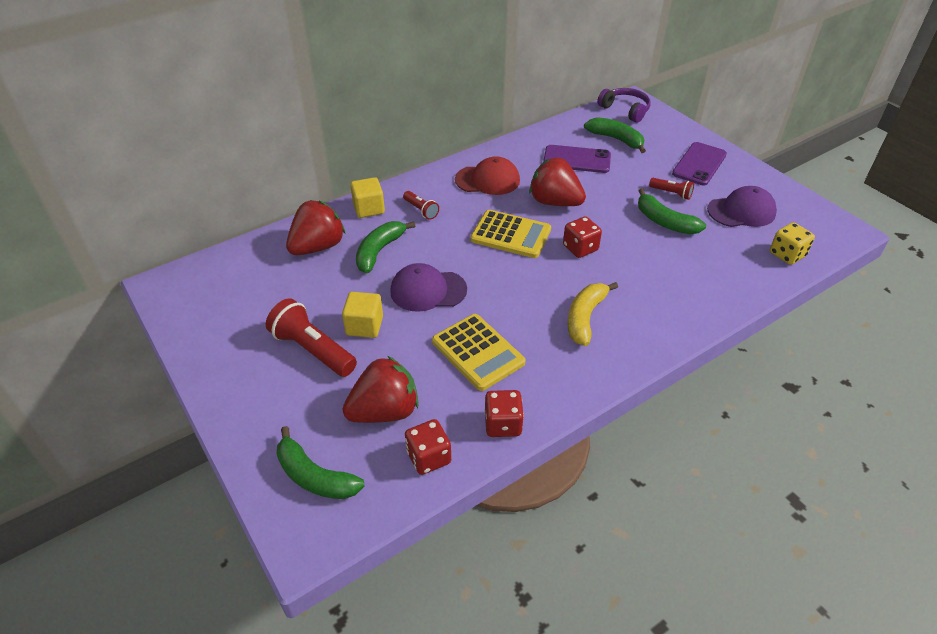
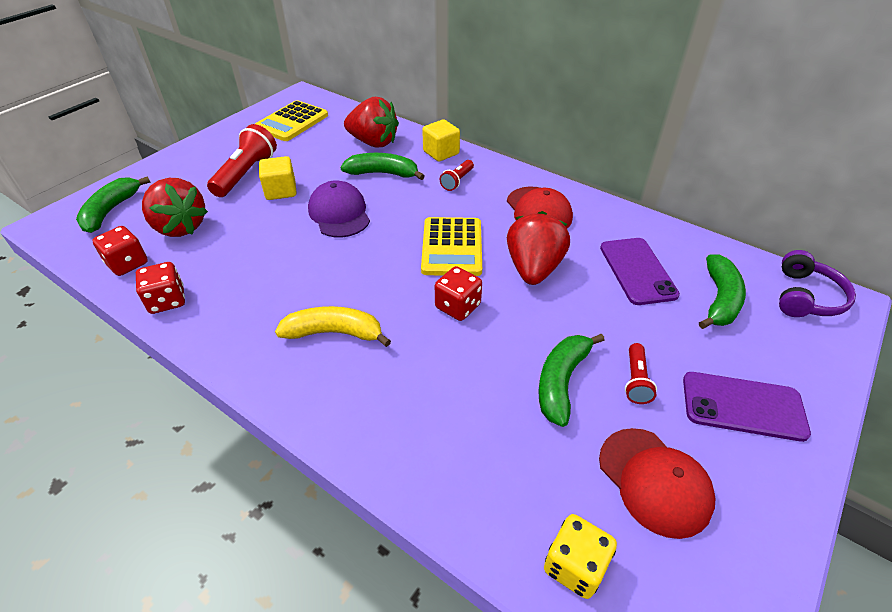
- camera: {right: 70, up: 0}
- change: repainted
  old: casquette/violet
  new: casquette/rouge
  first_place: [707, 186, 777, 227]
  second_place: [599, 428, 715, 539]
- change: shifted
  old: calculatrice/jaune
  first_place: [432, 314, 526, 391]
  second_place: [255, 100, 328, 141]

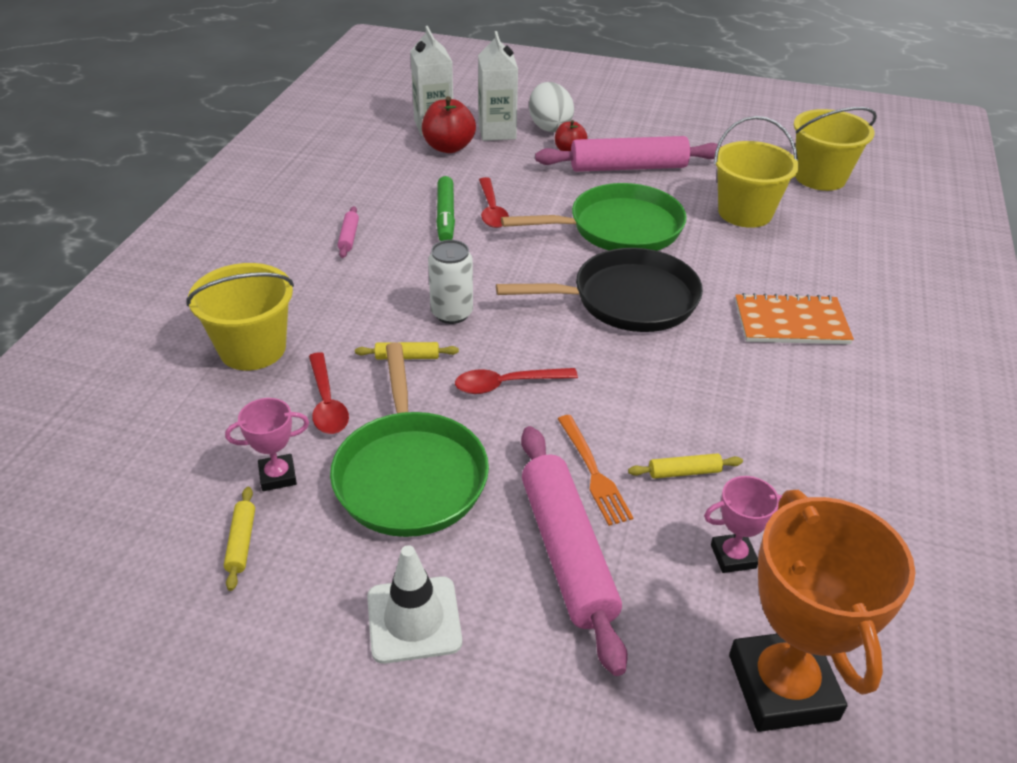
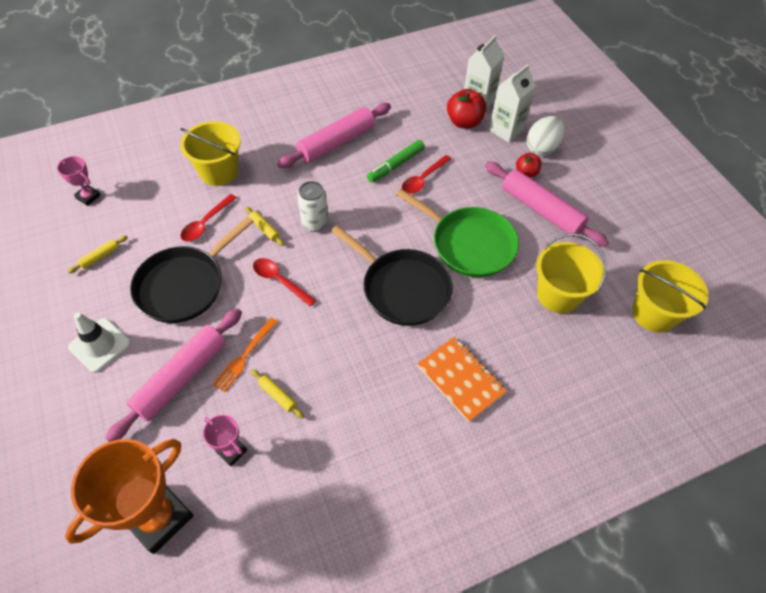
- camera: {right: 50, up: 15}
- change: scaled
  old: rouleau à pâtisserie/rose
  first_place: [338, 206, 359, 258]
  second_place: [277, 103, 391, 168]
  factor: 2.39
- change: repainted
  old: poêle/vert
  new: poêle/noir
  first_place: [330, 342, 489, 537]
  second_place: [130, 216, 254, 323]
- change: shifted
  old: trophée/rose
  first_place: [225, 398, 309, 491]
  second_place: [57, 156, 101, 206]

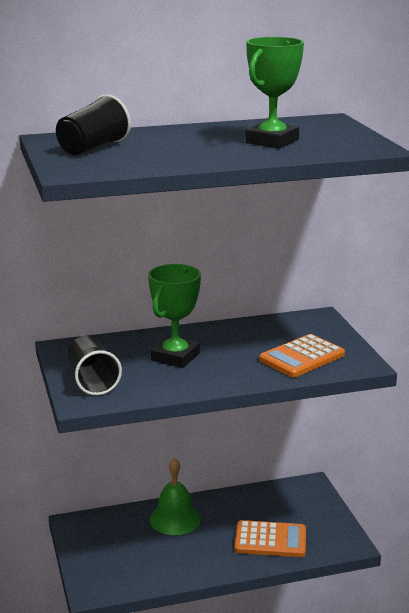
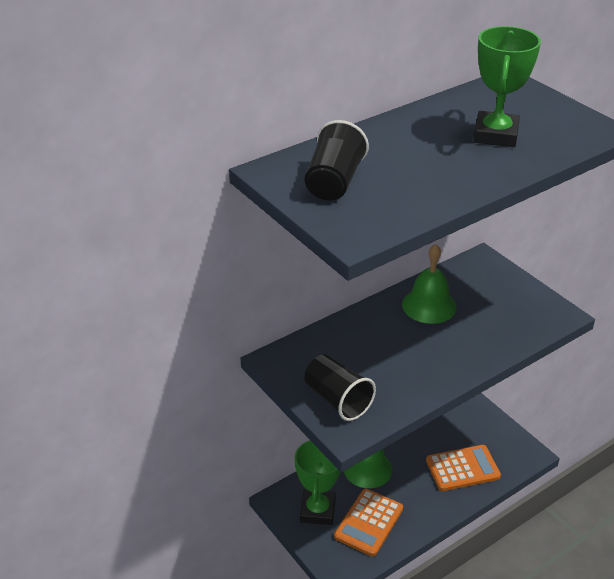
- camera: {right: -20, up: 15}
- change: shifted
  old: trophée/vert
  first_place: [148, 264, 201, 368]
  second_place: [295, 440, 340, 525]
- change: shifted
  old: calculatrice/orange
  first_place: [259, 334, 345, 377]
  second_place: [334, 489, 403, 557]
- change: new
  new: cloche/vert
  second_place: [402, 244, 457, 324]

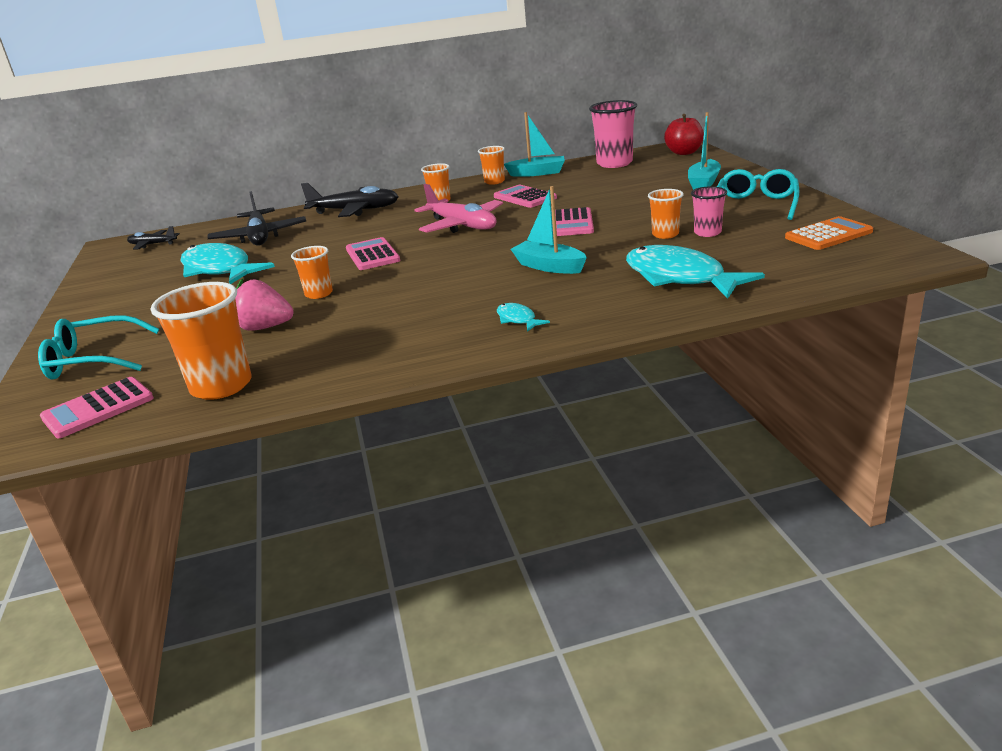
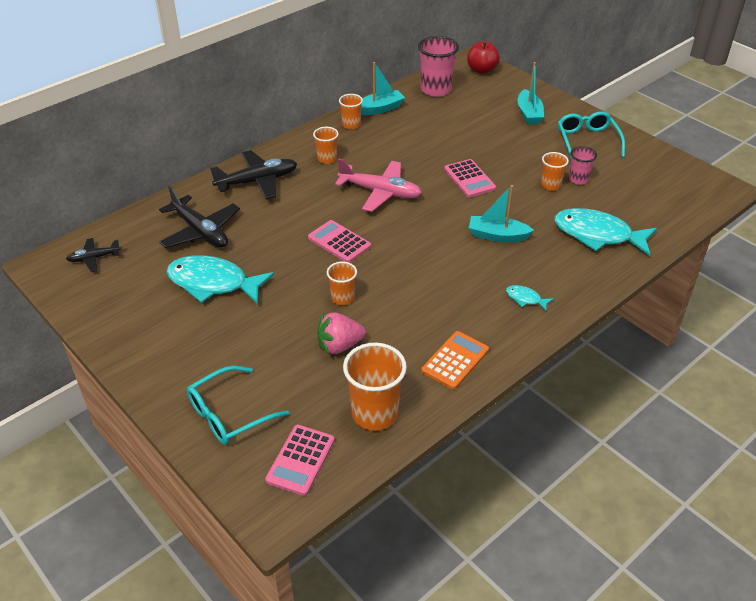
- camera: {right: -30, up: 15}
- change: gone
  old: calculatrice/rose
  first_place: [494, 185, 557, 208]
- change: shifted
  old: calculatrice/orange
  first_place: [785, 216, 873, 250]
  second_place: [421, 331, 489, 389]

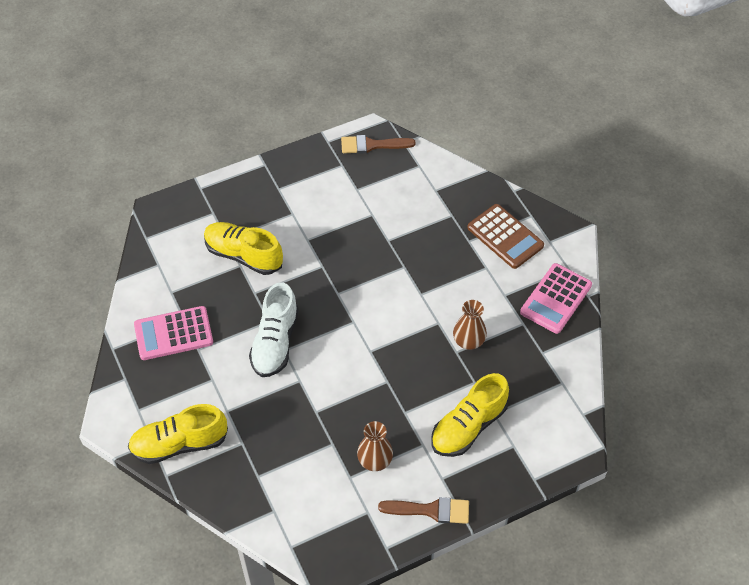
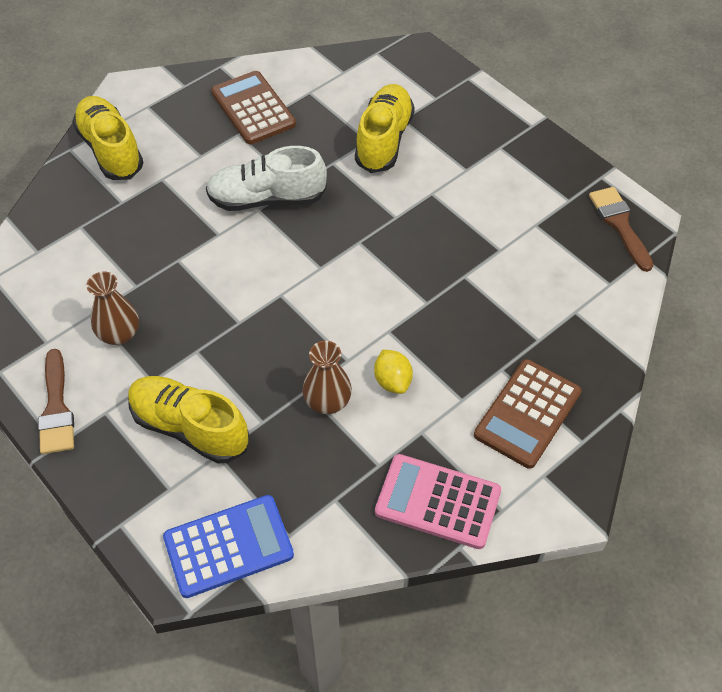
- camera: {right: 75, up: 0}
- change: repainted
  old: calculatrice/rose
  new: calculatrice/marron
  first_place: [134, 306, 213, 360]
  second_place: [211, 71, 296, 144]
- change: new
  new: citron/jaune
  second_place: [374, 349, 413, 394]
- change: new
  new: calculatrice/bleu
  second_place: [163, 495, 294, 598]

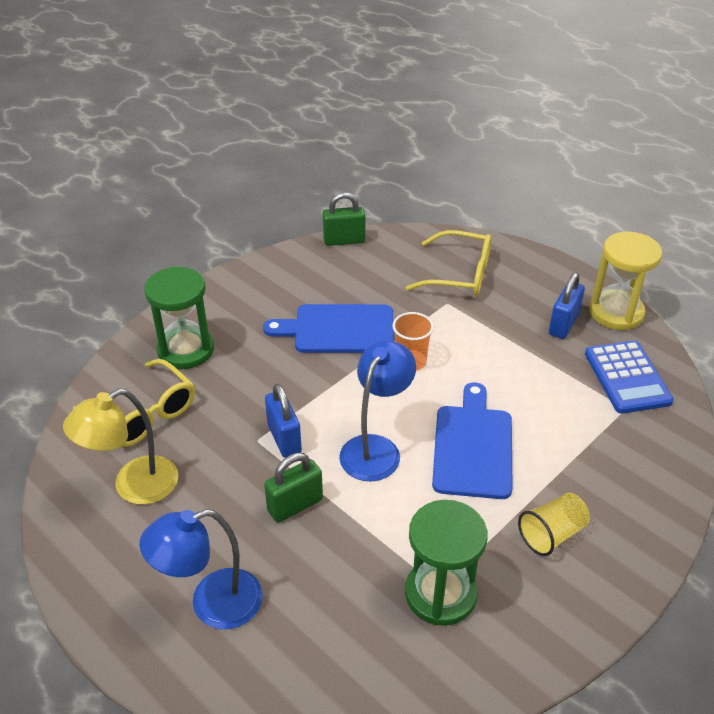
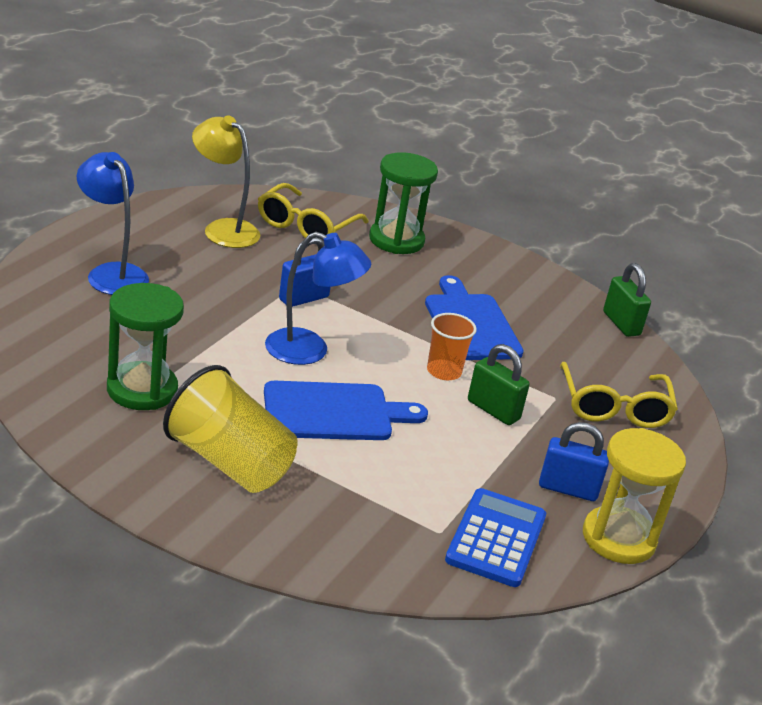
- camera: {right: 70, up: -10}
- change: rotated
  old: calculatrice/bleu
  first_place: [585, 341, 674, 414]
  second_place: [445, 488, 546, 587]
  degrees: 135
- change: shifted
  old: cadenas/vert
  first_place: [264, 453, 323, 523]
  second_place: [468, 344, 530, 425]
- change: scaled
  old: gobelet/jaune
  first_place: [518, 493, 590, 556]
  second_place: [163, 365, 298, 493]
  factor: 1.74

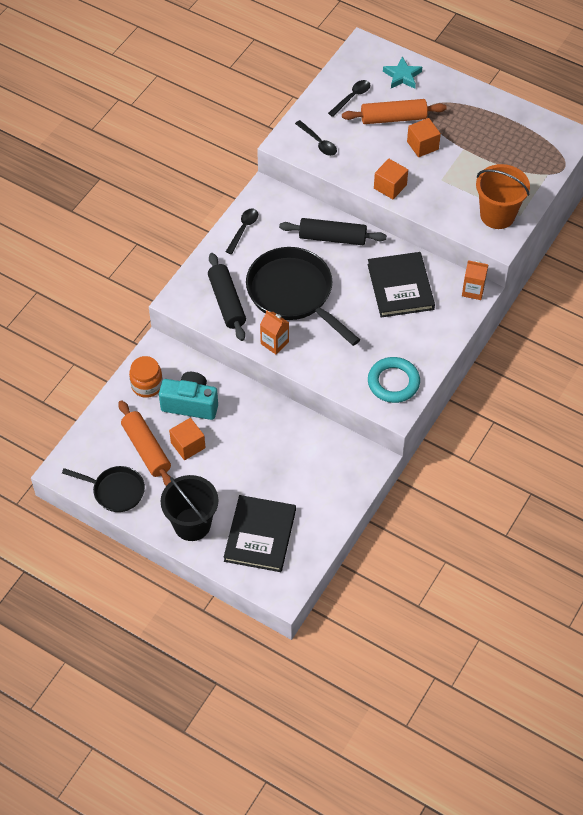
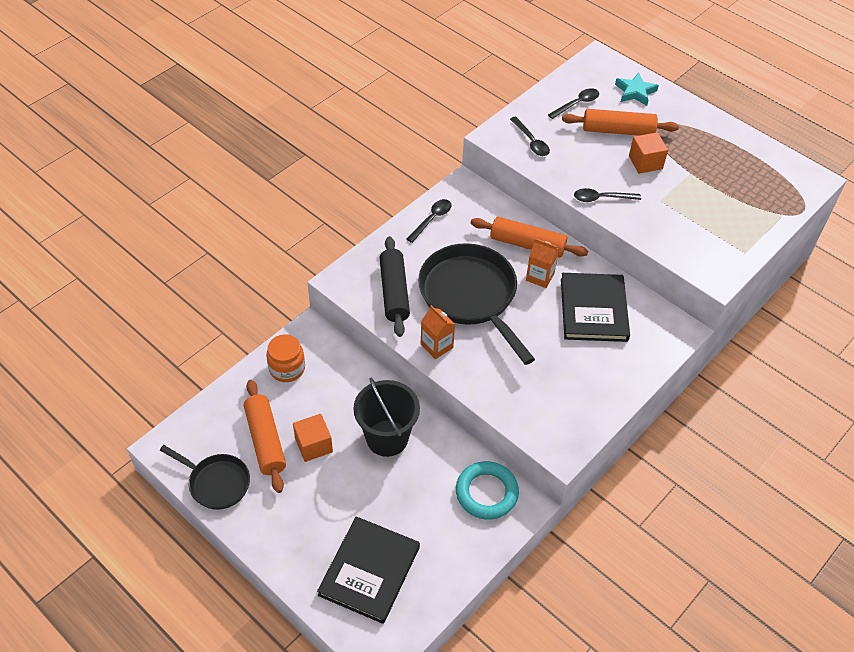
- camera: {right: 10, up: -5}
- change: swapped
  old: cube/orange
  new: cuillère/noir
  first_place: [374, 159, 408, 199]
  second_place: [574, 188, 641, 202]
- change: gone
  old: seau/orange
  first_place: [476, 164, 530, 229]
- change: repainted
  old: rouleau à pâtisserie/noir
  new: rouleau à pâtisserie/orange
  first_place: [279, 218, 387, 245]
  second_place: [471, 217, 588, 258]
- change: shifted
  old: brique de lait/orange
  first_place: [462, 260, 488, 300]
  second_place: [526, 238, 559, 288]
- change: shifted
  old: anneau/turquoise
  first_place: [368, 357, 420, 403]
  second_place: [456, 461, 519, 519]
- change: gone
  old: appareil photo/turquoise
  first_place: [159, 372, 218, 420]
- change: shifted
  old: seau/noir
  first_place: [161, 475, 218, 541]
  second_place: [354, 378, 420, 457]

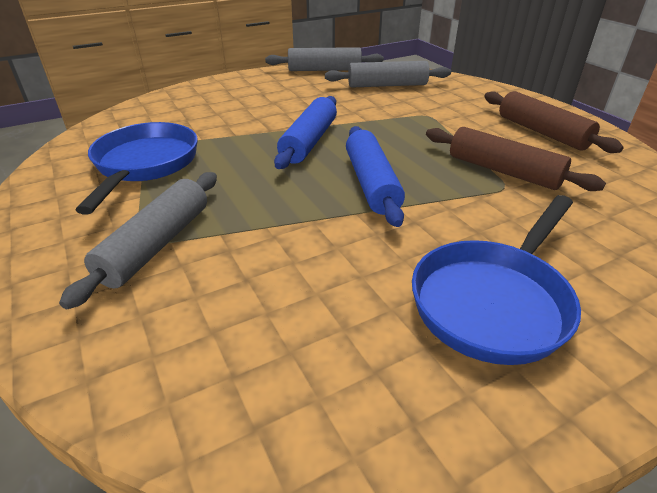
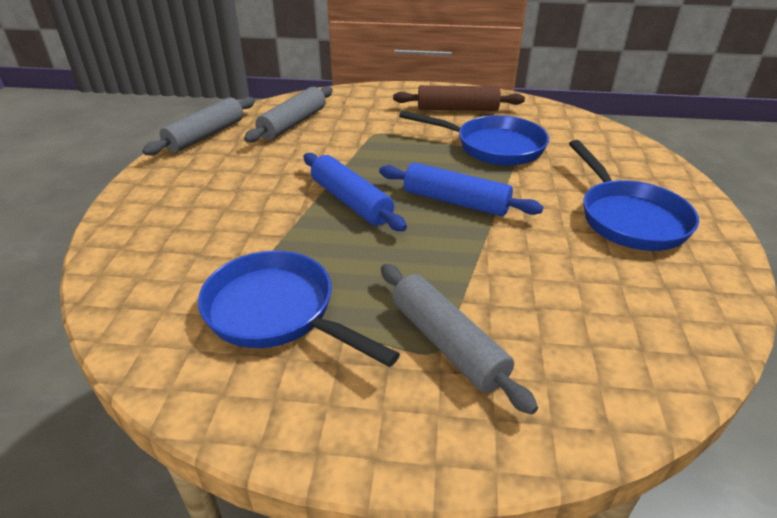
- camera: {right: -55, up: 0}
- change: swapped
  old: rouleau à pâtisserie/marron
  new: poêle/bleu
  first_place: [426, 127, 606, 191]
  second_place: [399, 110, 549, 166]

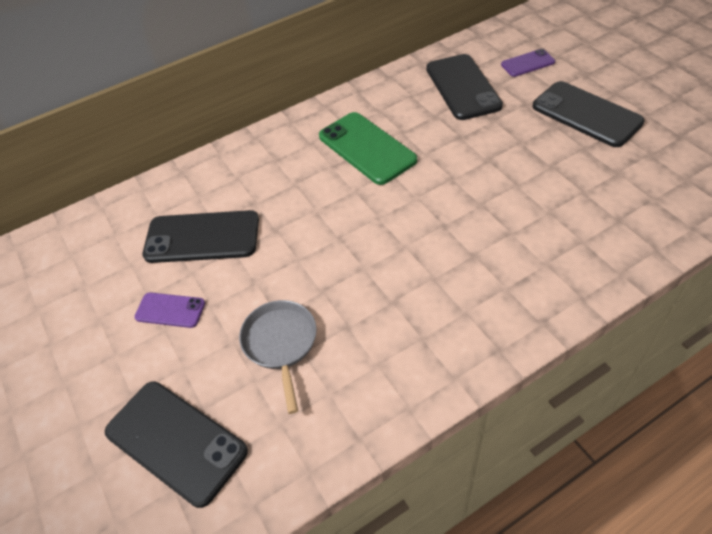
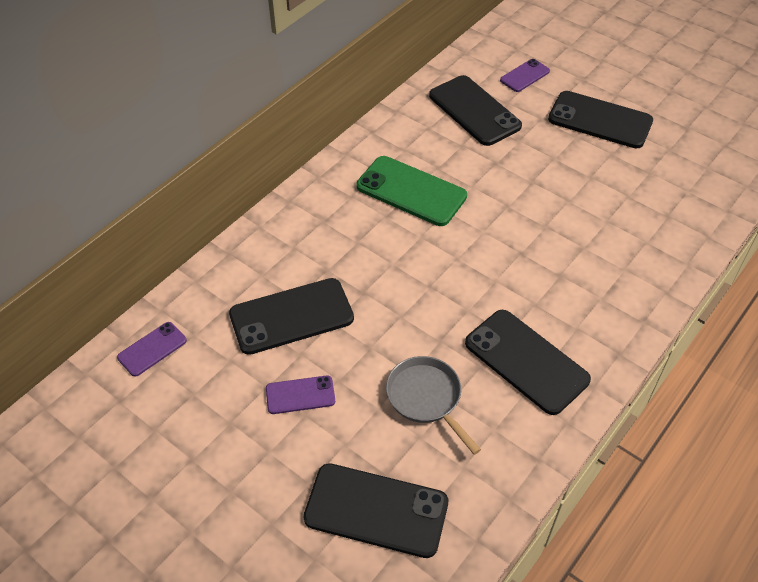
- camera: {right: -25, up: 0}
- change: new
  new: téléphone/noir
  second_place: [465, 310, 591, 415]
- change: new
  new: téléphone/violet
  second_place: [117, 322, 187, 377]

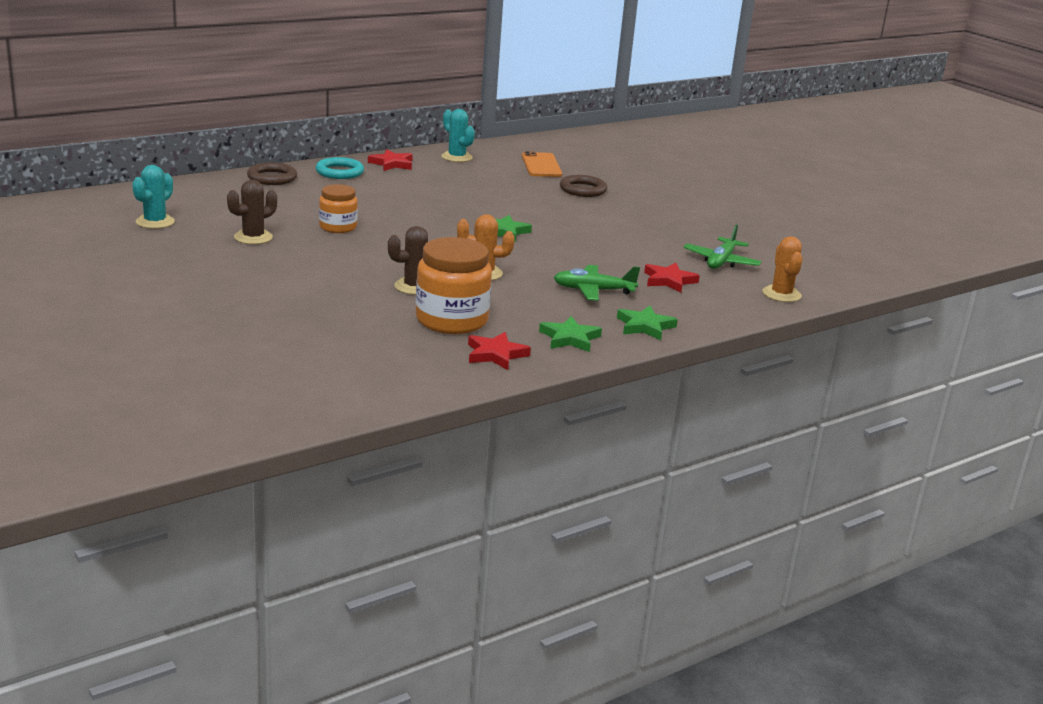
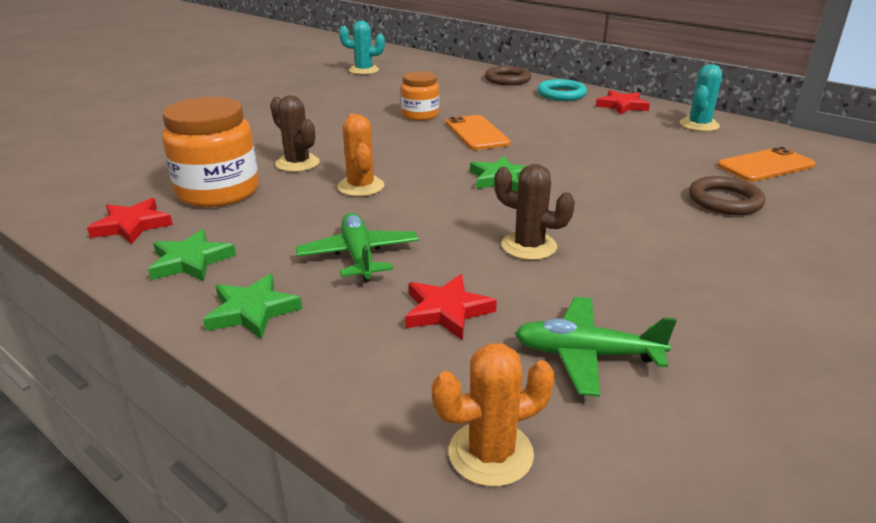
- camera: {right: 75, up: 5}
- change: shifted
  old: cactus/marron
  first_place: [227, 180, 277, 244]
  second_place: [494, 164, 575, 260]
- change: new
  new: téléphone/orange
  second_place: [446, 115, 511, 150]

